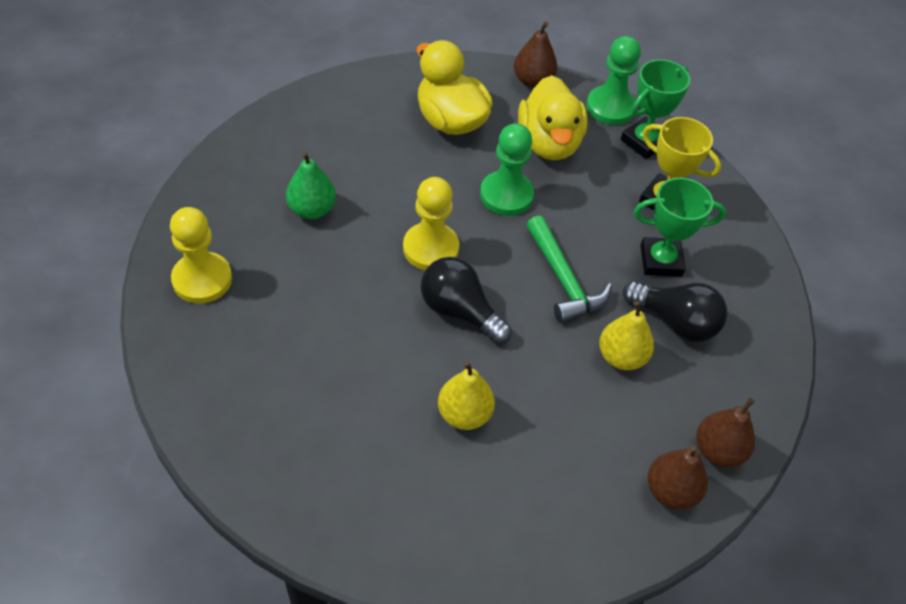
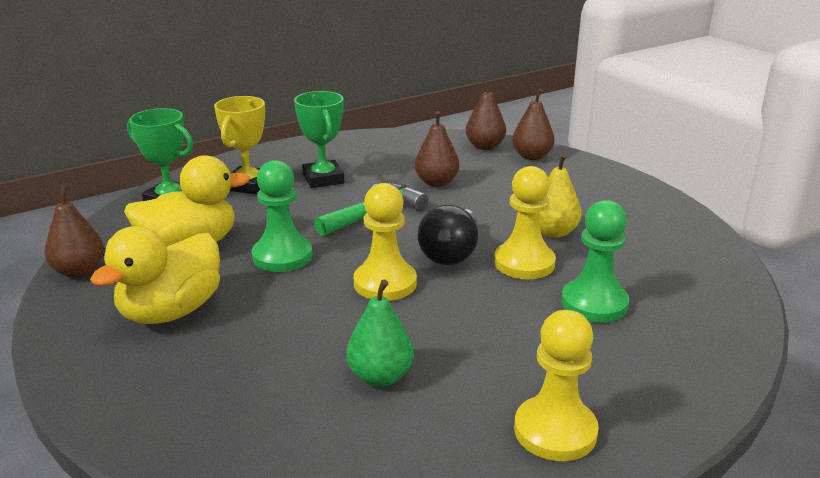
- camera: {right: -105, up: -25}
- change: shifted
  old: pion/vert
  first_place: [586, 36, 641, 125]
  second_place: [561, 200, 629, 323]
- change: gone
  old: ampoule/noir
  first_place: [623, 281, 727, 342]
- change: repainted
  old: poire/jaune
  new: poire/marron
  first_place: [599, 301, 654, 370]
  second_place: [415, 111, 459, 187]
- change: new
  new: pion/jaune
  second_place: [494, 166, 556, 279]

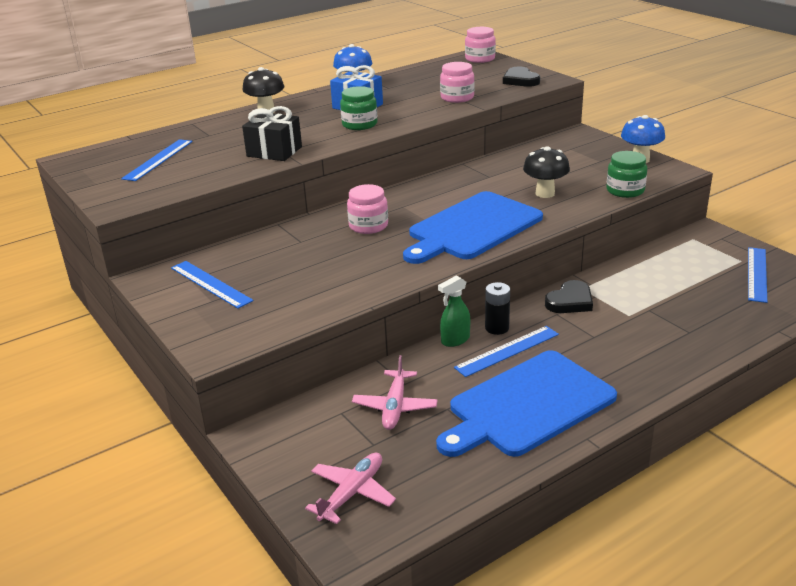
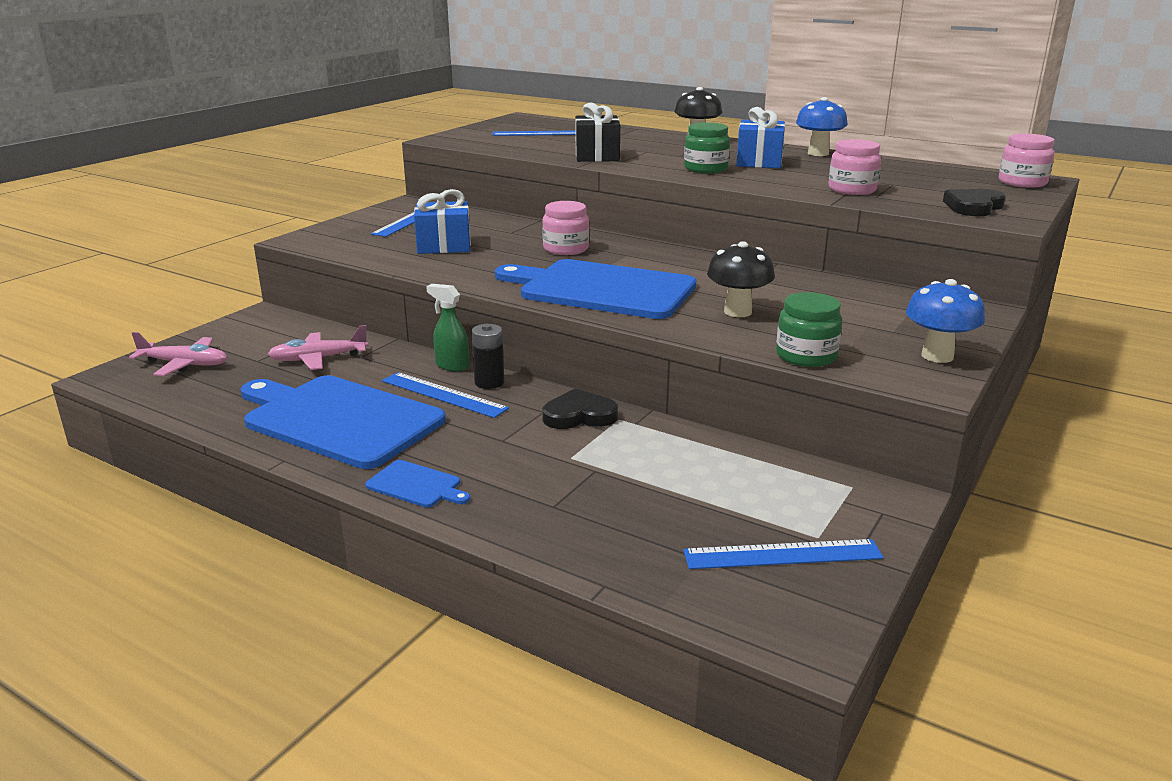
- camera: {right: 65, up: -5}
- change: rotated
  old: cœur/noir
  first_place: [545, 280, 593, 313]
  second_place: [542, 388, 618, 429]
  degrees: 150
- change: new
  new: cadeau/bleu
  second_place: [414, 189, 471, 254]
- change: new
  new: planche à découper/bleu
  second_place: [365, 460, 470, 508]

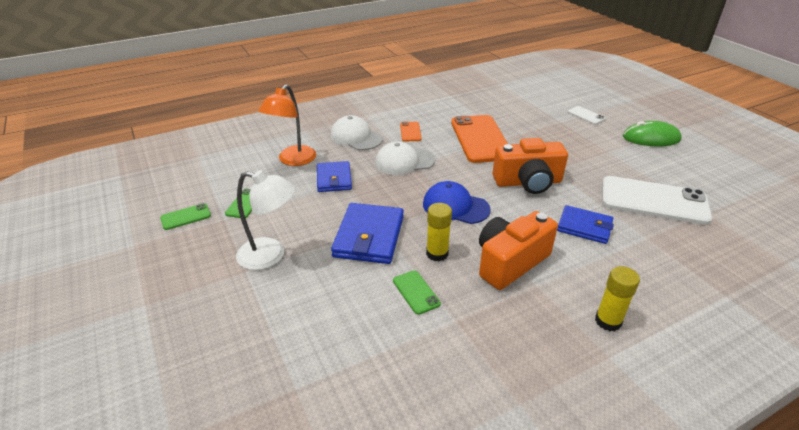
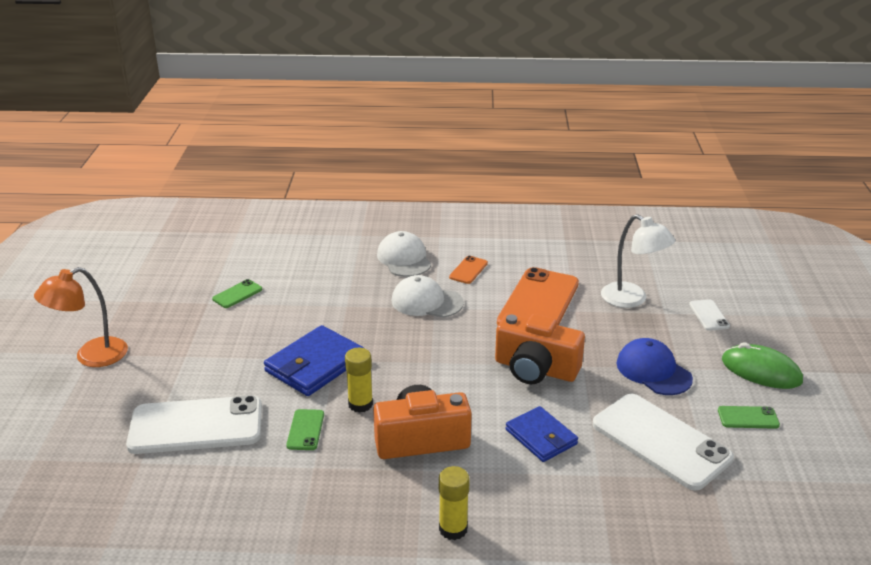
- camera: {right: 30, up: -5}
- change: shifted
  old: lampe/orange
  first_place: [259, 84, 316, 166]
  second_place: [34, 267, 128, 367]
- change: gone
  old: portefeuille/bleu
  first_place: [317, 161, 352, 192]
- change: shifted
  old: lampe/blanc
  first_place: [236, 170, 296, 270]
  second_place: [601, 214, 676, 308]
- change: shifted
  old: casquette/bleu
  first_place: [423, 181, 491, 224]
  second_place: [616, 338, 693, 395]
- change: shifted
  old: téléphone/vert
  first_place: [160, 203, 211, 230]
  second_place: [718, 406, 780, 429]
- change: new
  new: téléphone/blanc
  second_place: [126, 395, 262, 454]

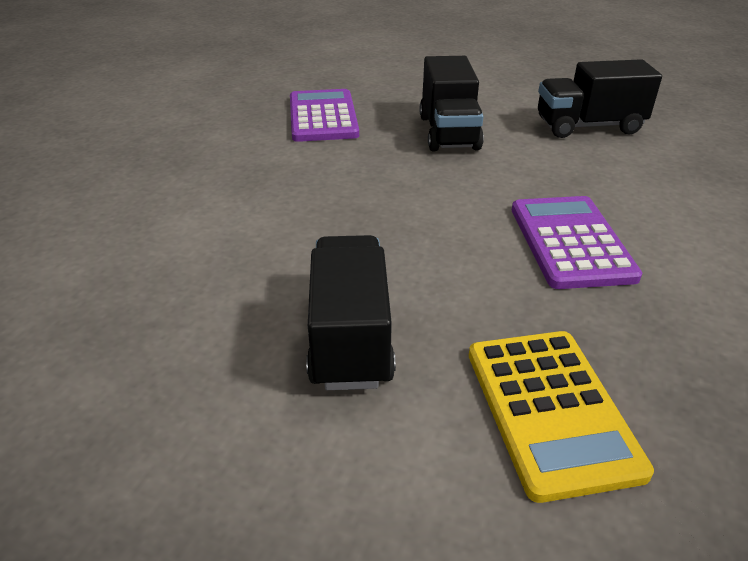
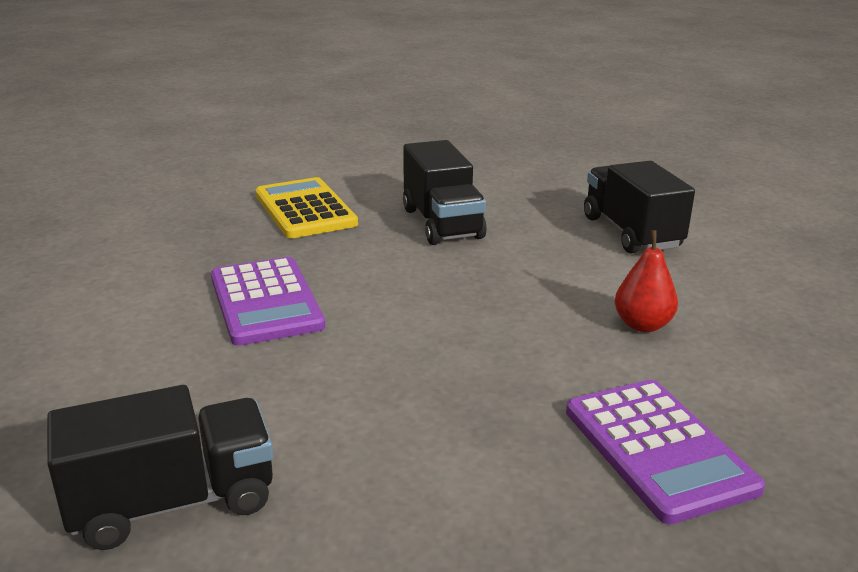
- camera: {right: 165, up: -10}
- change: shifted
  old: camion/noir
  first_place: [420, 56, 484, 152]
  second_place: [584, 161, 695, 253]
- change: new
  new: poire/rouge
  second_place: [615, 230, 678, 332]

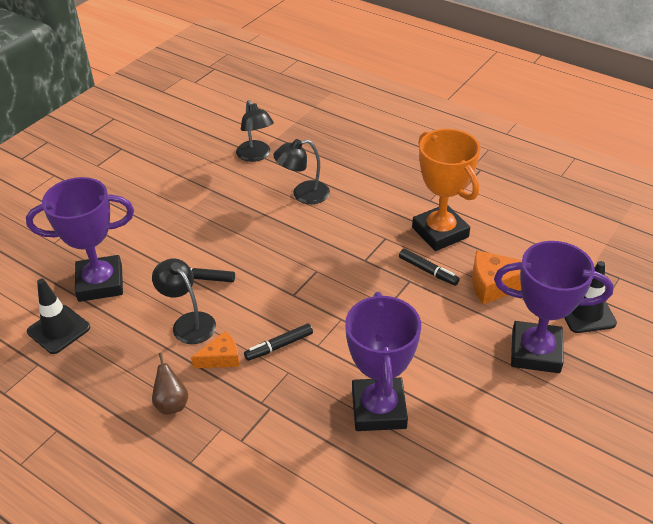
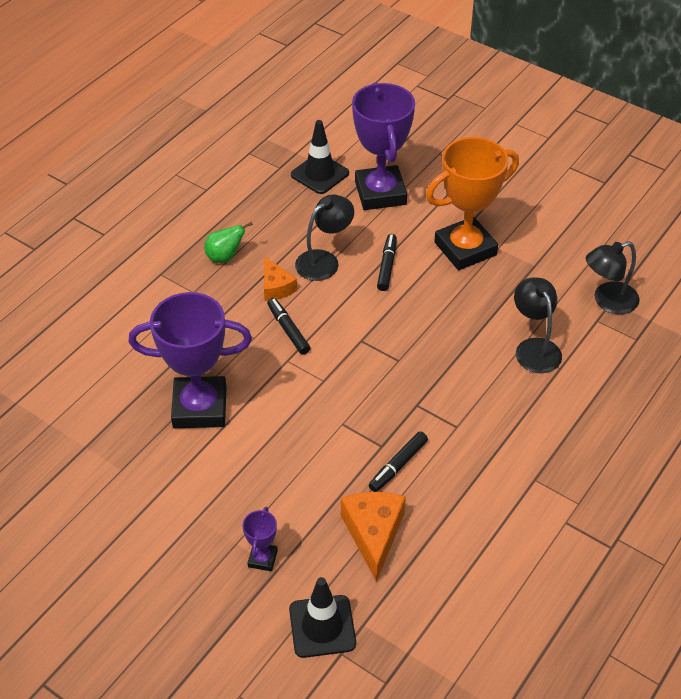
- camera: {right: 90, up: 5}
- change: shifted
  old: trophée/orange
  first_place: [412, 129, 480, 251]
  second_place: [426, 137, 519, 270]
- change: scaled
  old: trophée/violet
  first_place: [494, 241, 613, 373]
  second_place: [242, 507, 278, 571]
  factor: 0.44
- change: repainted
  old: poire/marron
  new: poire/vert
  first_place: [152, 352, 188, 415]
  second_place: [204, 222, 253, 263]

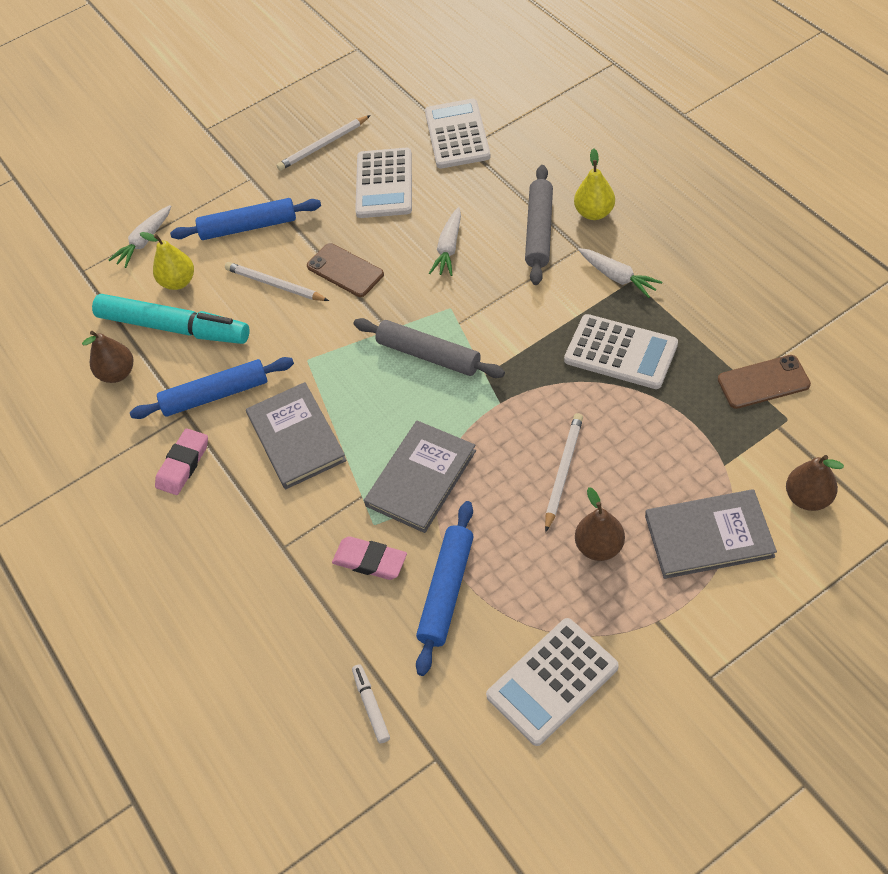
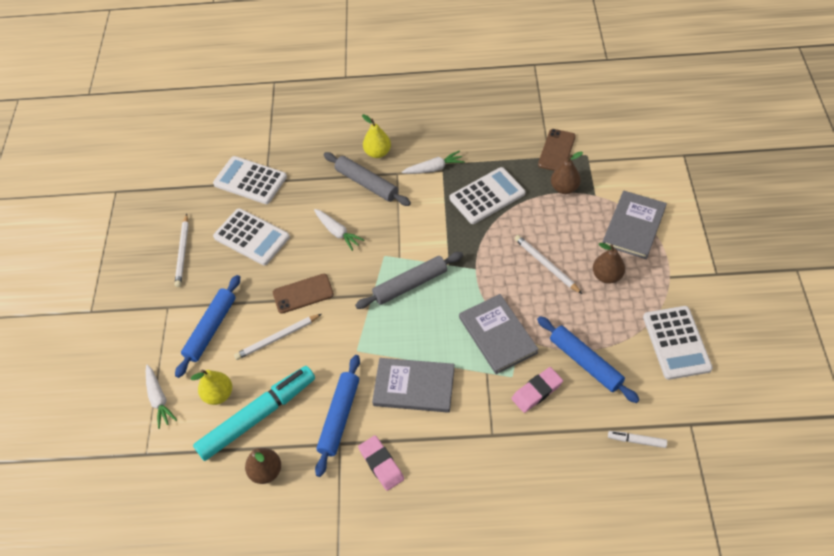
- camera: {right: -60, up: 0}
- change: shifted
  old: poire/marron
  first_place: [786, 455, 844, 511]
  second_place: [551, 152, 583, 194]

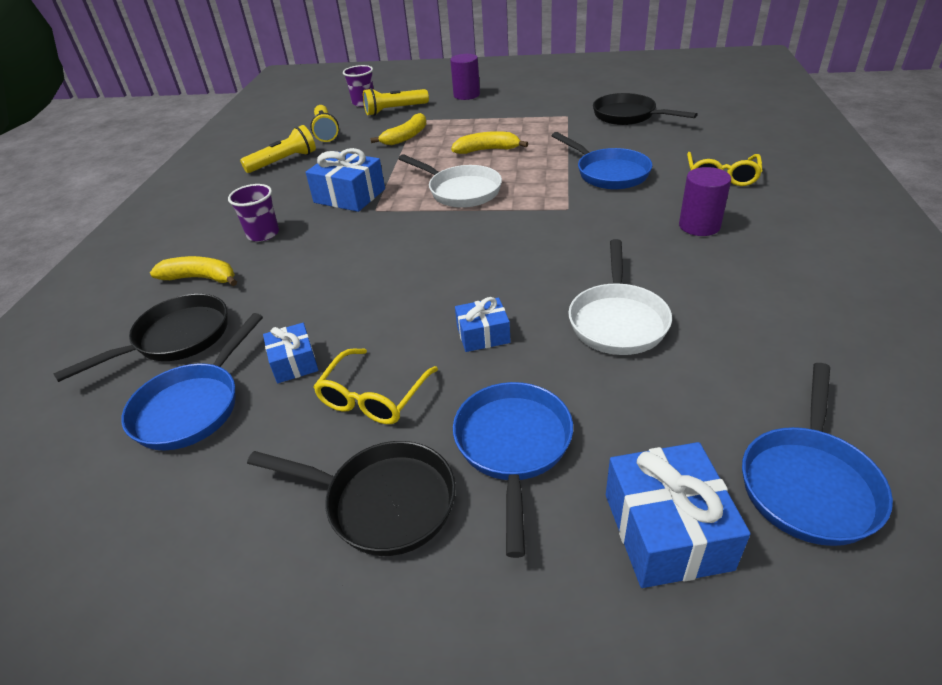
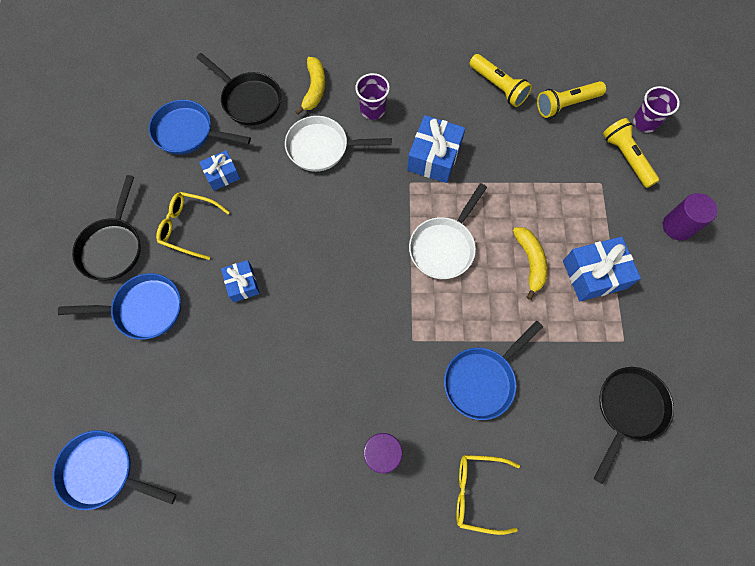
- camera: {right: 80, up: 30}
- change: gone
  old: banane/jaune
  first_place: [370, 113, 426, 145]
- change: shifted
  old: poêle/blanc
  first_place: [568, 239, 672, 355]
  second_place: [285, 116, 392, 172]
- change: shifted
  old: cadeau/bleu
  first_place: [606, 442, 751, 588]
  second_place: [563, 236, 641, 301]

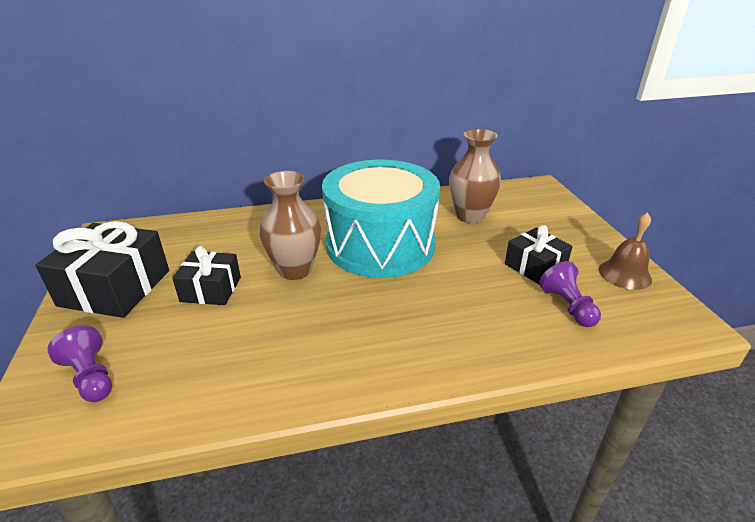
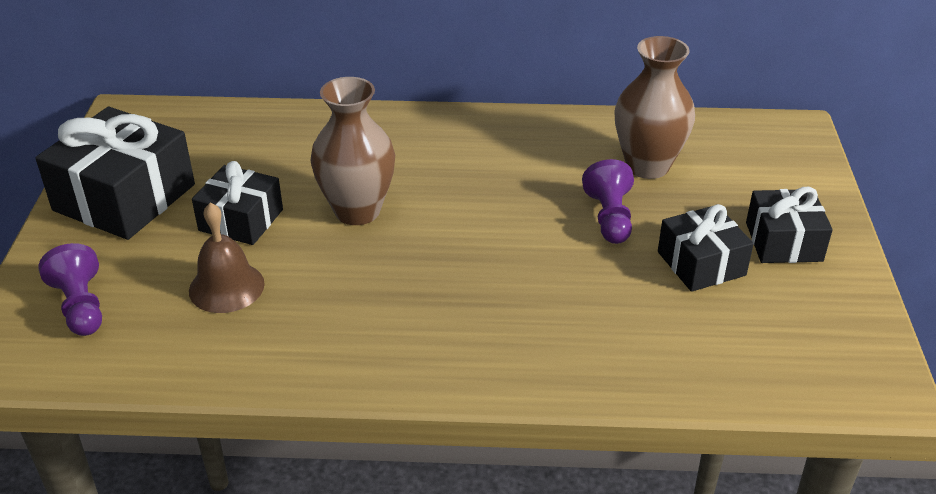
- camera: {right: 15, up: 5}
- change: gone
  old: tambour/turquoise
  first_place: [322, 160, 440, 278]
- change: shifted
  old: cloche/marron
  first_place: [599, 212, 652, 290]
  second_place: [189, 202, 265, 313]
- change: shifted
  old: pion/violet
  first_place: [539, 261, 601, 327]
  second_place: [582, 159, 634, 244]
- change: new
  new: cadeau/noir
  second_place: [746, 187, 833, 263]

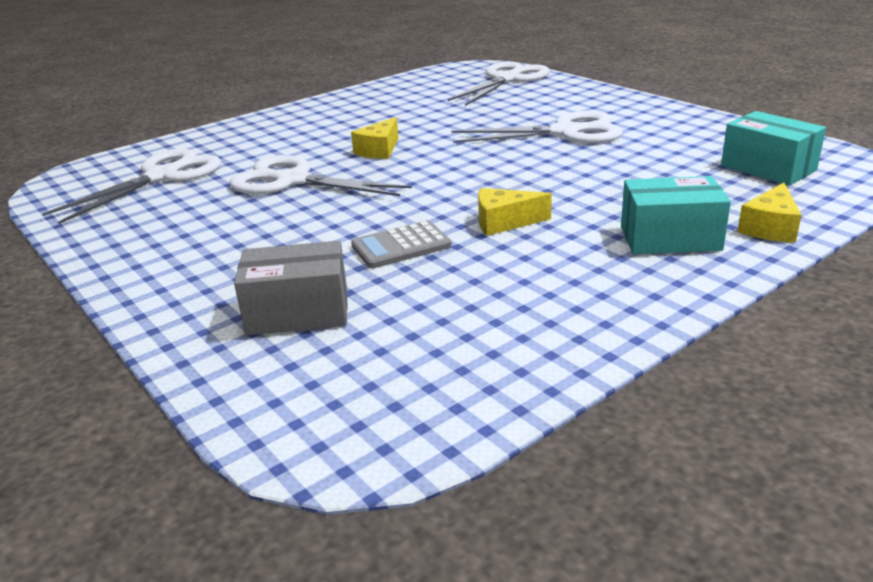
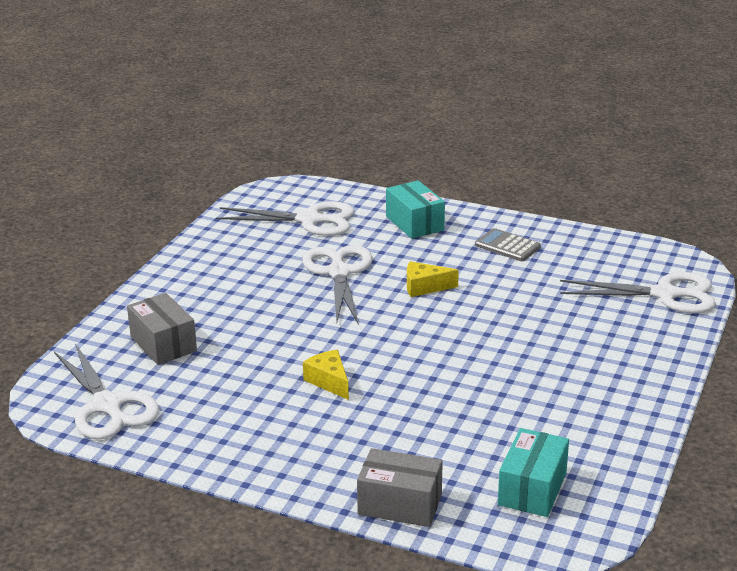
- camera: {right: 60, up: 0}
- change: shifted
  old: ciseaux/blanc
  first_place: [451, 111, 623, 143]
  second_place: [54, 343, 159, 440]
- change: shifted
  old: boîte/turquoise
  first_place: [621, 176, 731, 254]
  second_place: [386, 180, 445, 239]
- change: swapped
  old: fromage/jaune
  new: boîte/gris
  first_place: [738, 183, 801, 242]
  second_place: [357, 448, 443, 527]
- change: shifted
  old: calculatrice/gris
  first_place: [351, 220, 452, 268]
  second_place: [475, 228, 541, 261]

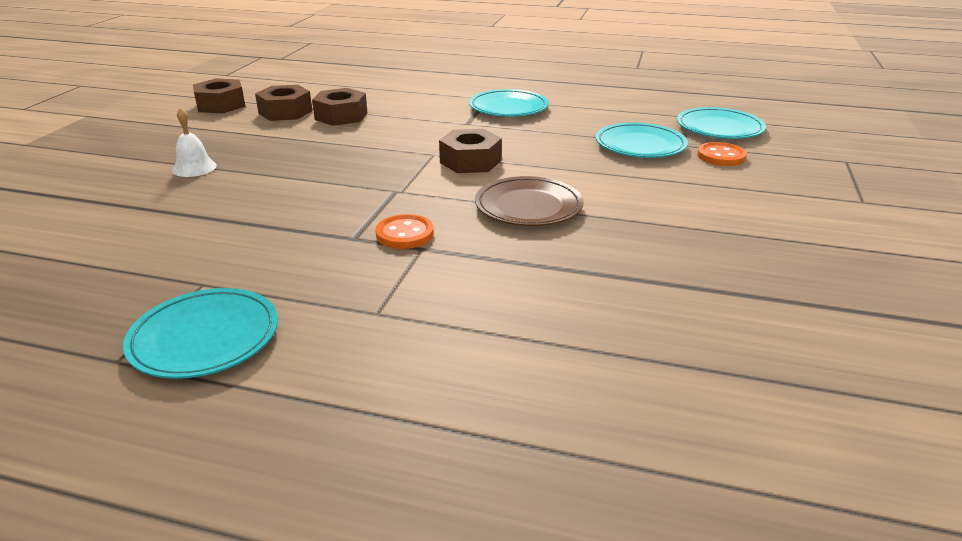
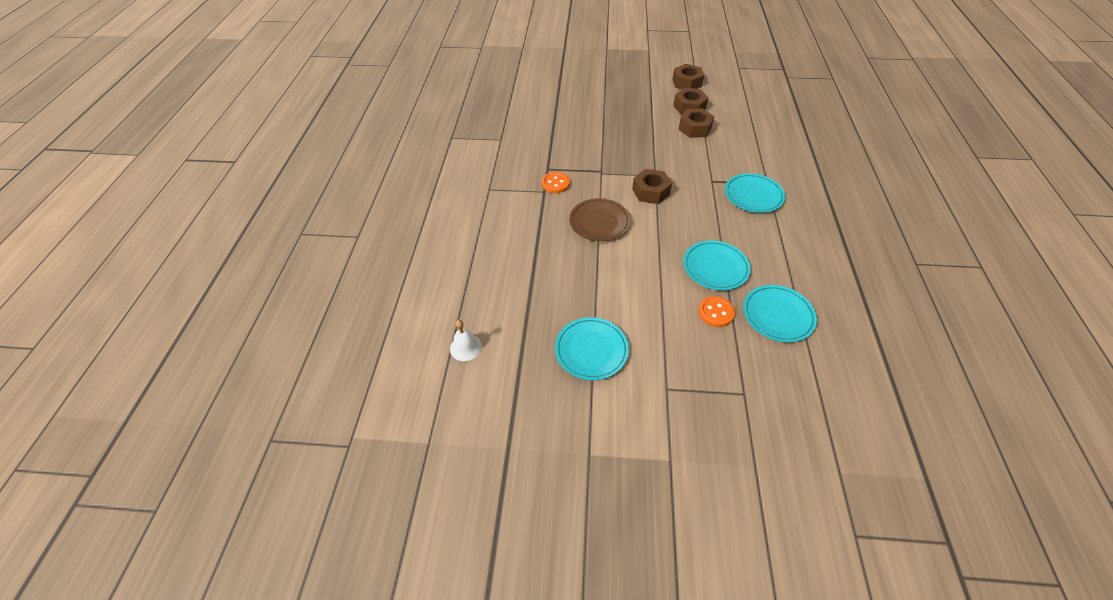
- camera: {right: 80, up: 20}
- change: shifted
  old: cloche/blanc
  first_place: [172, 108, 217, 177]
  second_place: [450, 320, 482, 361]
- change: shifted
  old: assiette/turquoise
  first_place: [123, 288, 278, 379]
  second_place: [555, 317, 629, 380]

